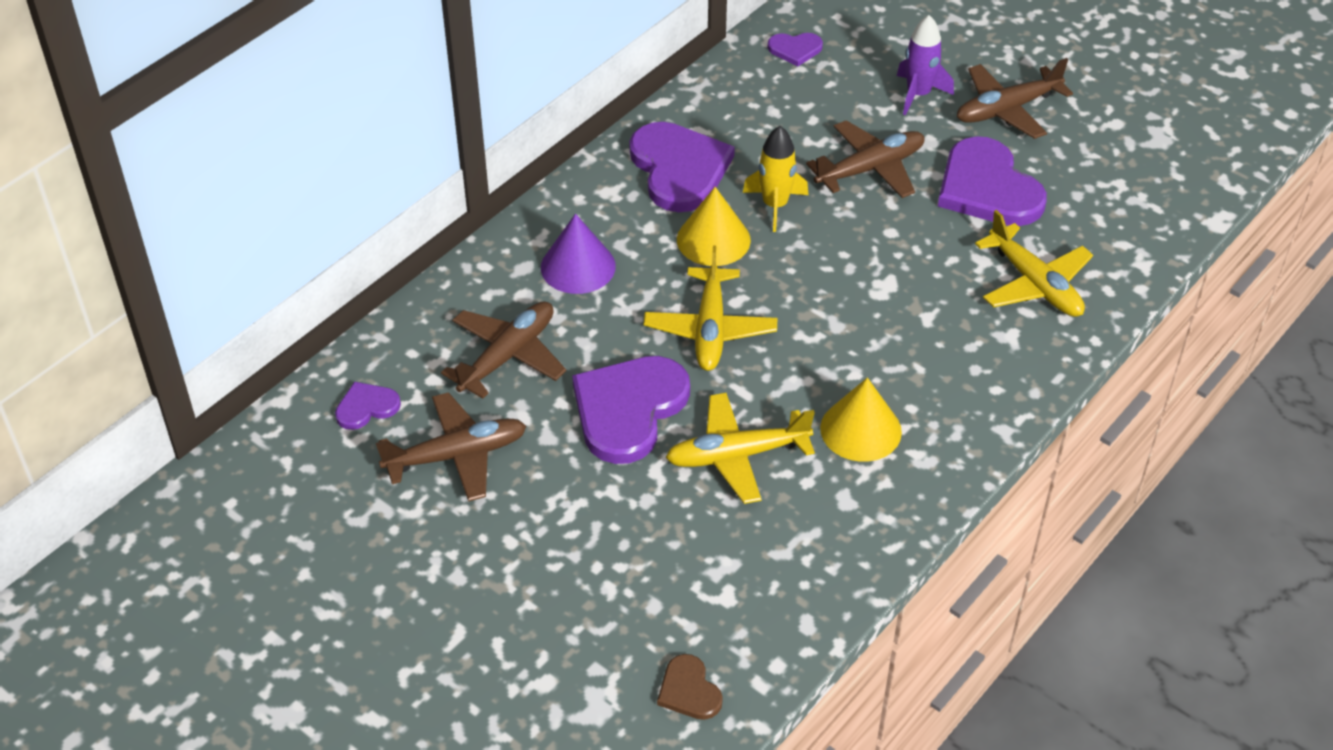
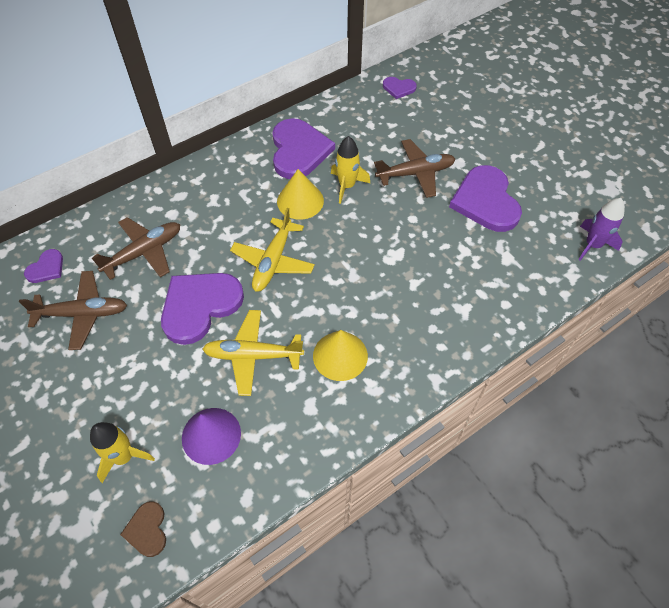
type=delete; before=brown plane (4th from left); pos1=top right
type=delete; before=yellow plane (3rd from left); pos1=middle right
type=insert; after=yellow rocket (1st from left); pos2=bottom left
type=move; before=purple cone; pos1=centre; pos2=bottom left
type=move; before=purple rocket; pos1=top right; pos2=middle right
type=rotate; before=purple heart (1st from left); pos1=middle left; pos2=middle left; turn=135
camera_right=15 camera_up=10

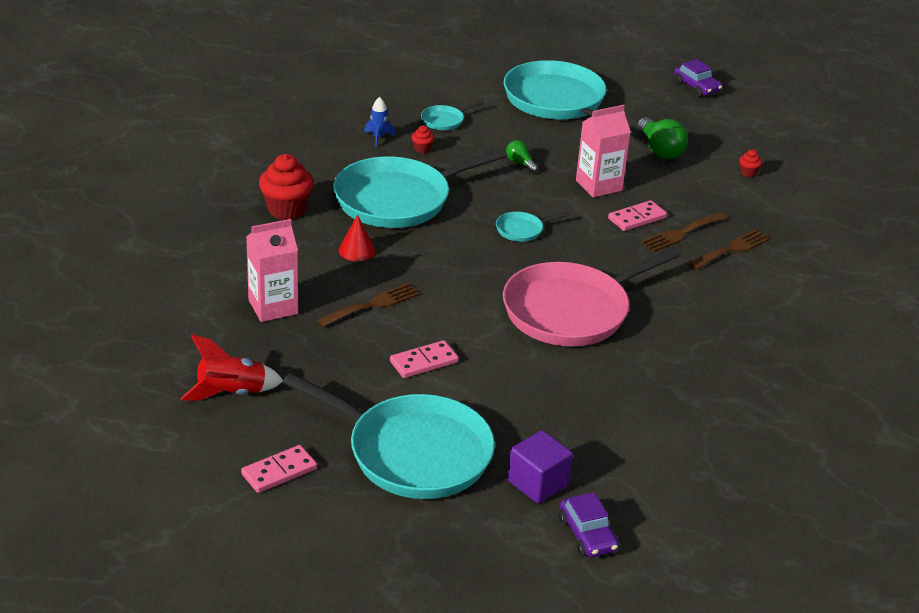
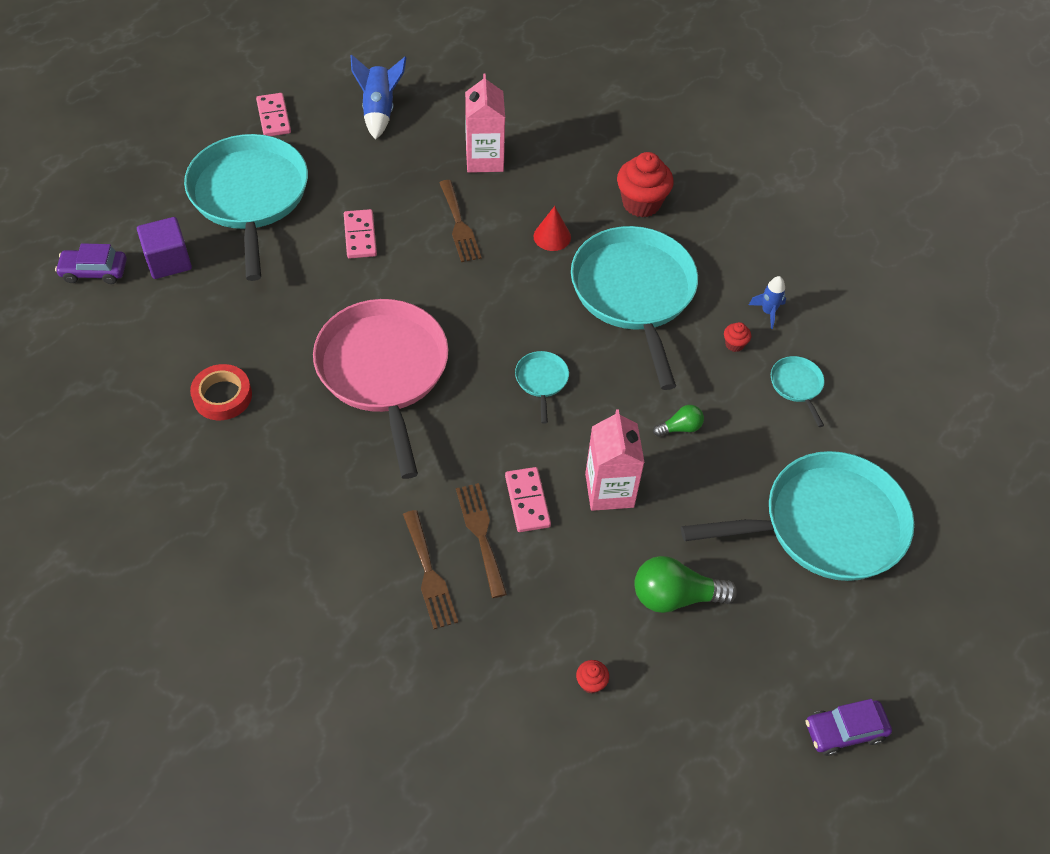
type=insert; after=red tape; pos2=middle left
type=recolor; before=red rocket; after=blue rocket (1st from left); pos1=middle left; pos2=top centre
type=rotate; before=turquoise pan (1st from left); pos1=bottom centre; pos2=top left; turn=120
camera_right=110 camera_up=20

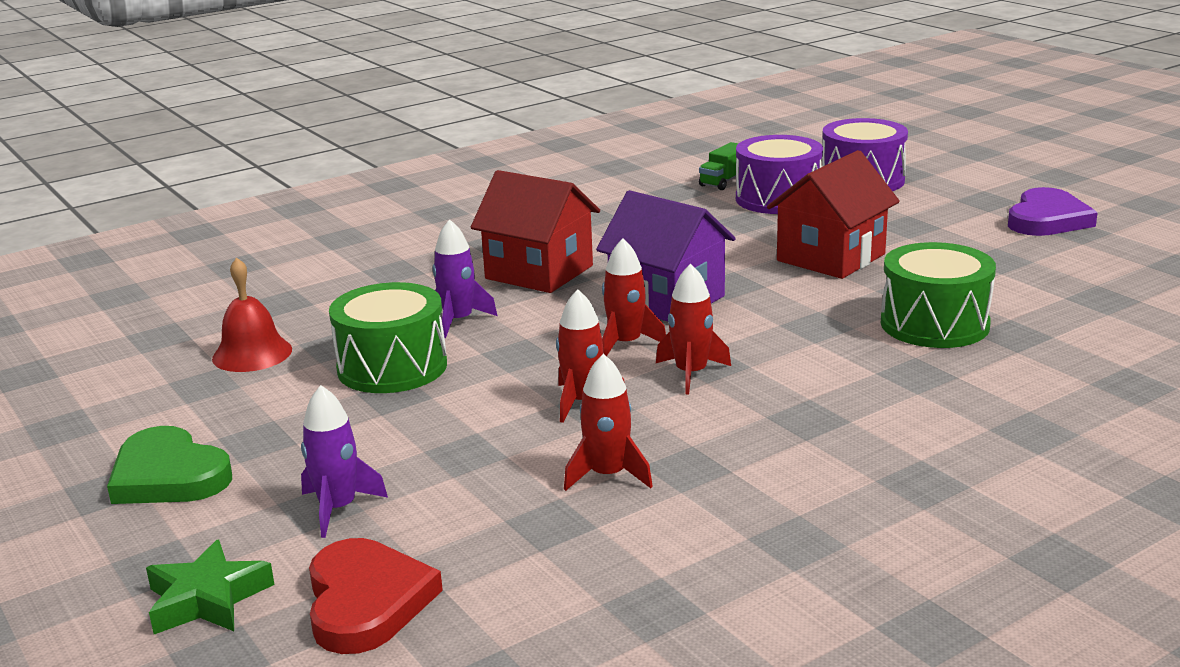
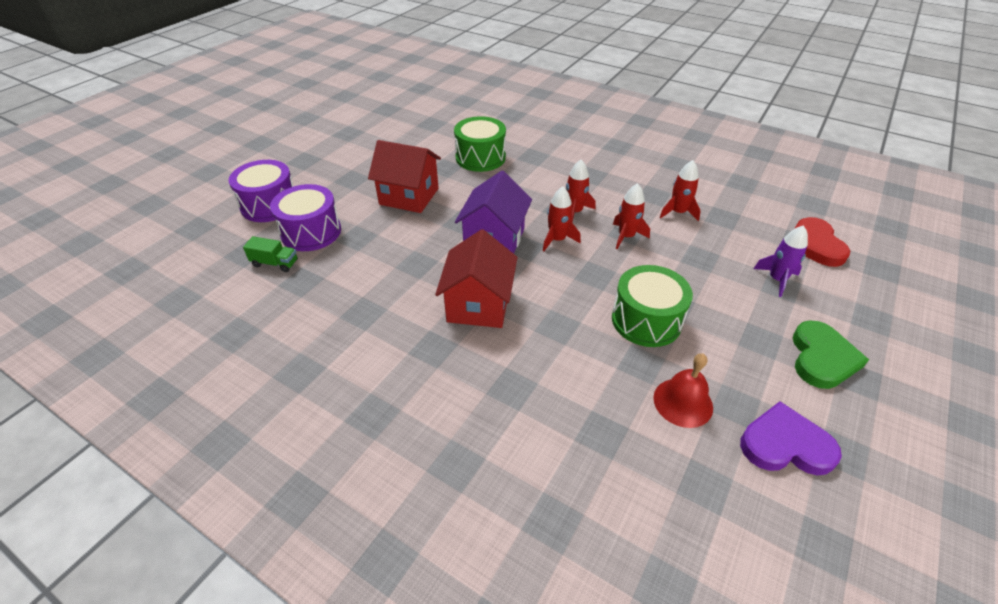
type=delete; before=green star; pos1=bottom left
type=delete; before=purple rocket (2nd from left); pos1=centre
type=move; before=purple heart; pos1=top right; pos2=bottom right
type=rotate; before=red heart; pos1=bottom left; pos2=middle right; turn=-60
camera_right=-115 camera_up=20

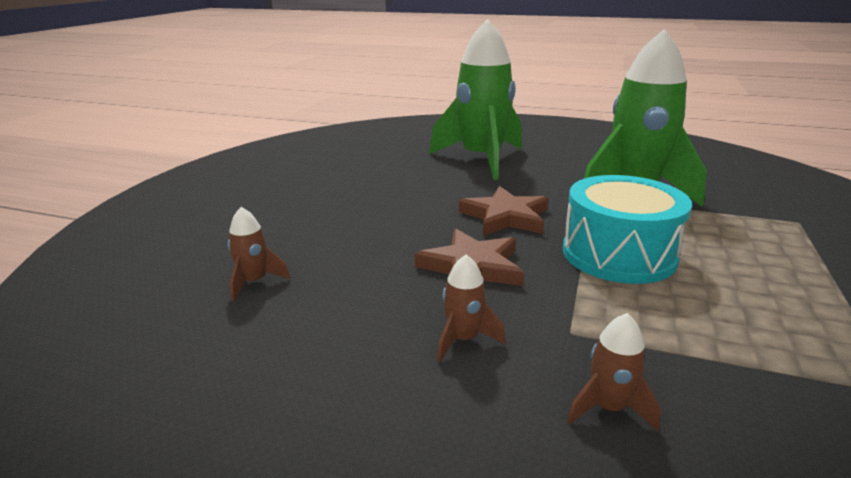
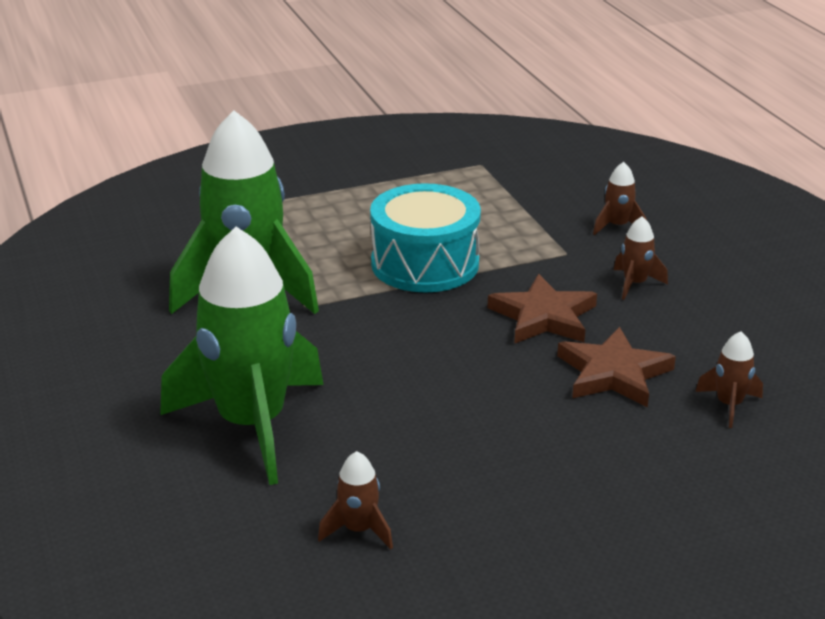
type=insert; after=brown rocket (1st from left); pos2=bottom centre
type=move; before=brown star (2nd from left); pos1=centre; pos2=middle right
camera_right=-130 camera_up=5

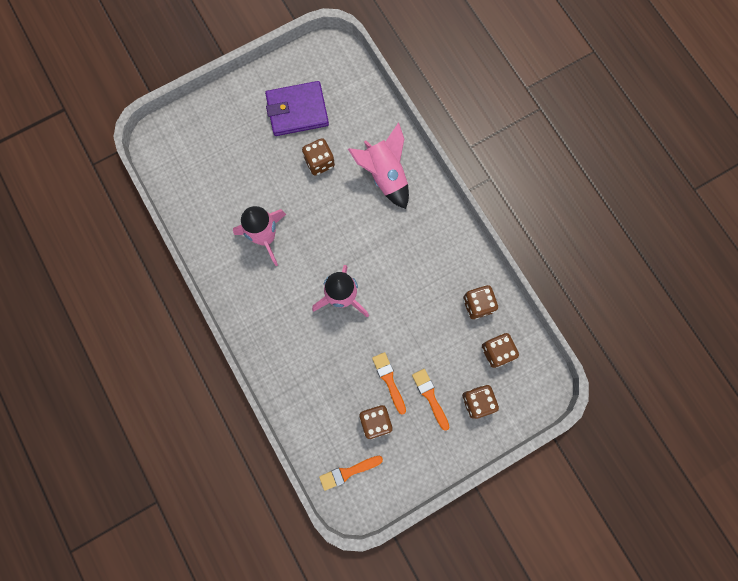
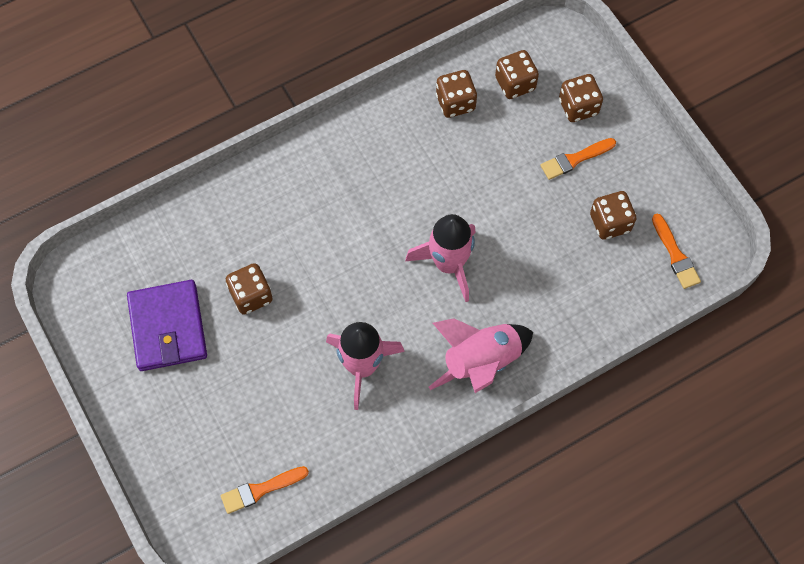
type=move; before=pink rocket (3rd from left); pos1=top centre; pos2=centre
type=move; before=orange brush (2nd from left in the first image); after=orange brush (1st from left); pos1=centre; pos2=bottom left
camera_right=-90 camera_up=-10

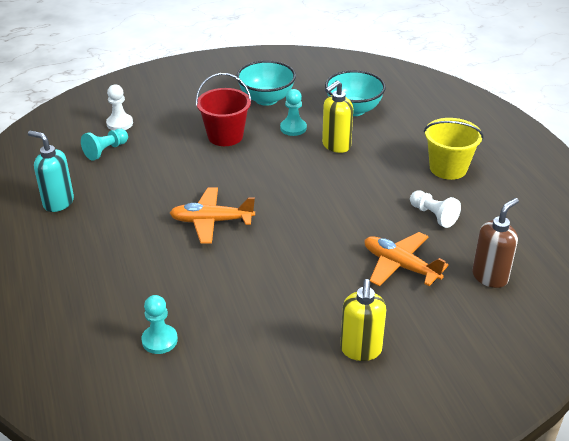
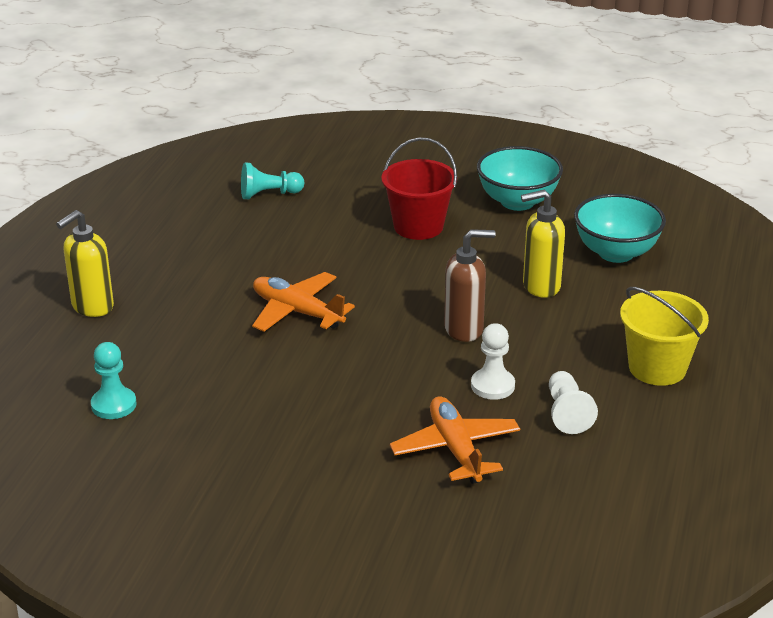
type=delete; before=turquoise soap dispenser; pos1=middle left
type=delete; before=turquoise pawn (3rd from left); pos1=top centre
type=move; before=white pawn (1st from left); pos1=top left; pos2=centre
type=move; before=yellow soap dispenser (2nd from left in the first image); after=yellow soap dispenser (1st from left); pos1=bottom centre; pos2=middle left
type=move; before=brown soap dispenser; pos1=middle right; pos2=centre
camera_right=35 camera_up=-5

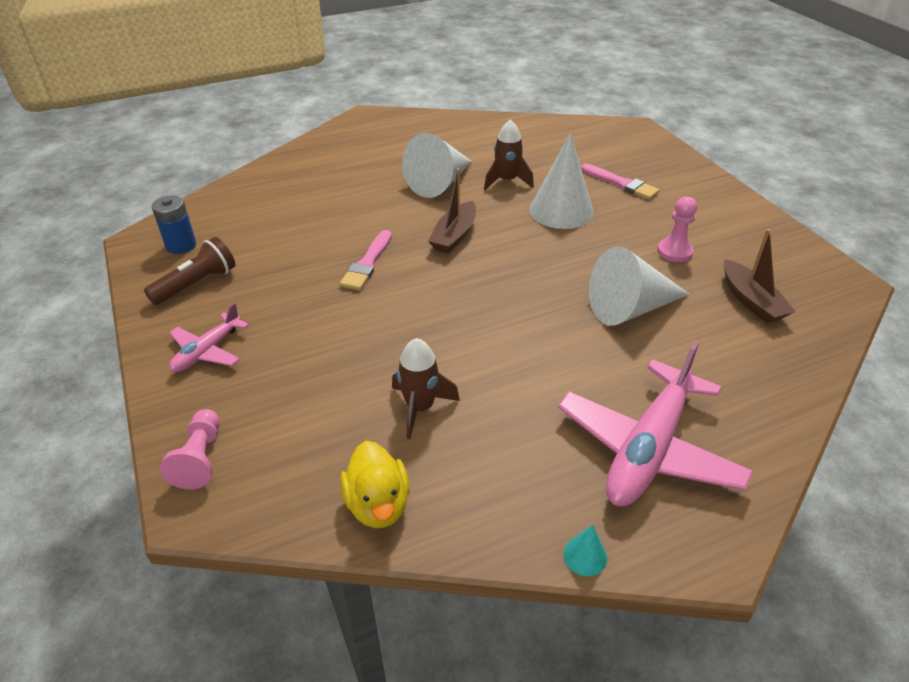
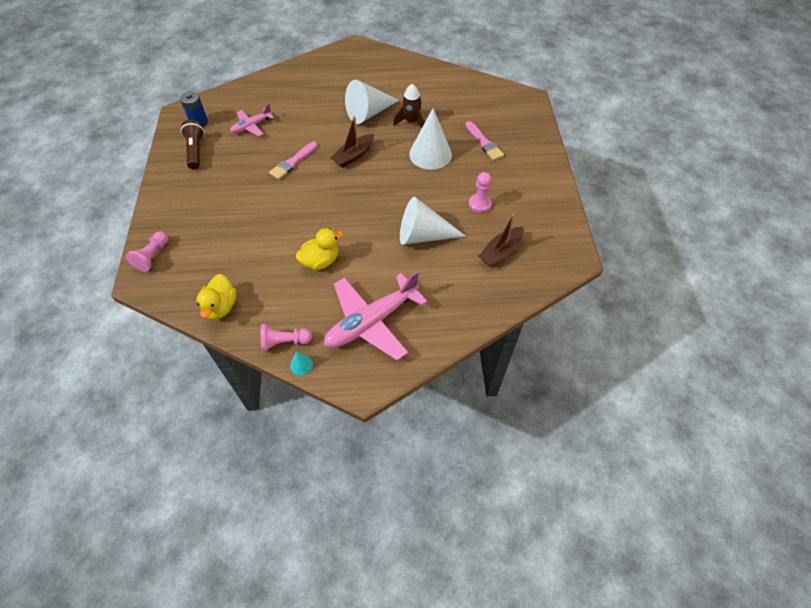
type=delete; before=brown rocket (1st from left); pos1=centre
type=insert; after=pink pawn (2nd from left); pos2=centre
type=insert; after=yellow duck (2nd from left); pos2=centre
type=move; before=pink plane (1st from left); pos1=middle left; pos2=top left
type=rotate; before=brown flashlight; pos1=middle left; pos2=top left; turn=-75
type=rotate; before=brown boat (2nd from left); pos1=middle right; pos2=centre; turn=45
camera_right=20 camera_up=15

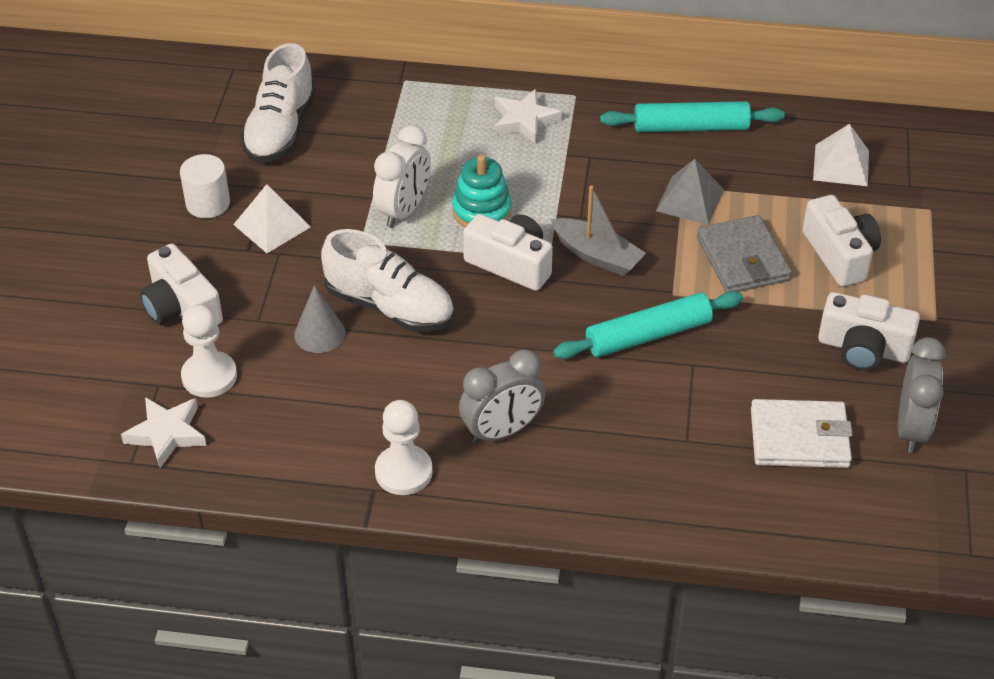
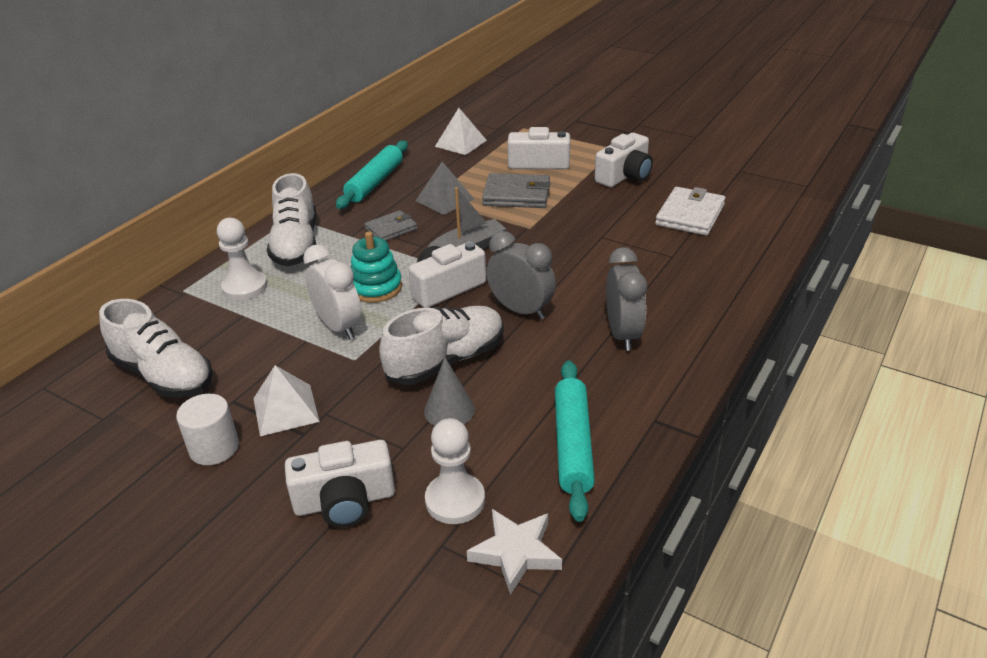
type=insert; after=grey wallet (1st from left); pos2=centre
type=move; before=white pawn (2nd from left in the first image); after=white pawn (1st from left); pos1=centre; pos2=middle left
type=move; before=turquoise rolling pin (1st from left in the first image); after=turquoise rolling pin (2nd from left); pos1=centre; pos2=bottom centre
type=move; before=grey clock (2nd from left in the first image); after=grey clock (1st from left); pos1=middle right; pos2=centre
type=replace; before=white star (2nd from left); after=white shoe (2nd from left); pos1=top centre; pos2=top left
camera_right=-65 camera_up=-10

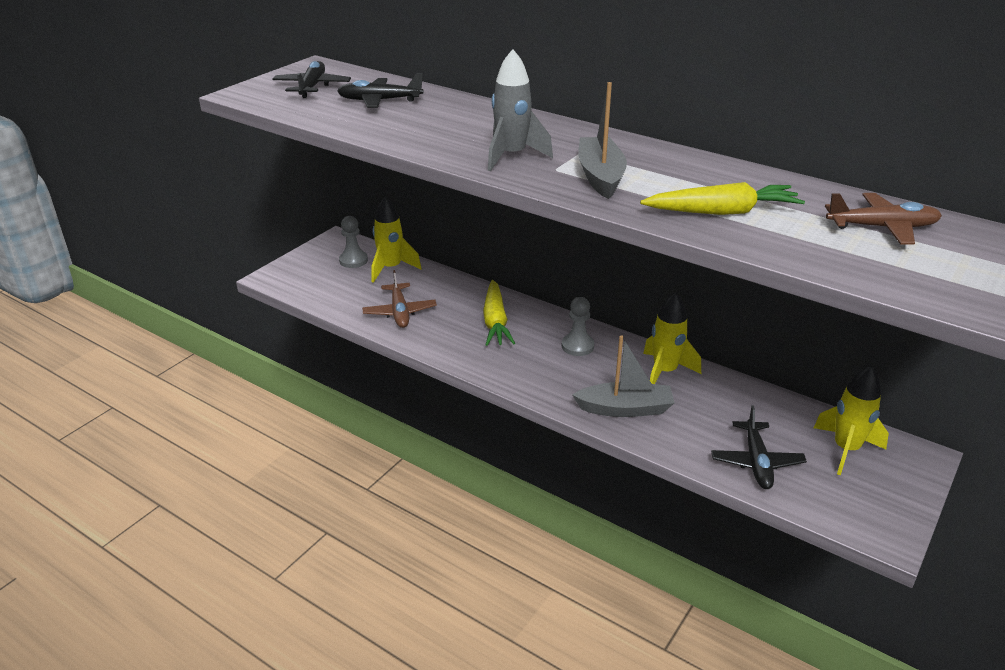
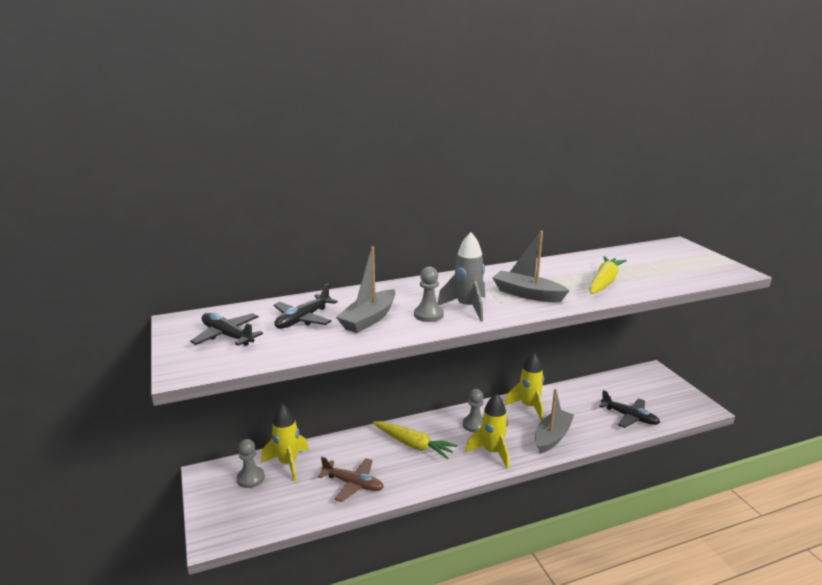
type=delete; before=brown plane (2nd from left); pos1=top right
type=insert; after=grey boat (1st from left); pos2=centre
type=insert; after=grey pawn (2nd from left); pos2=centre
type=move; before=yellow rocket (3rd from left in the first image); after=yellow rocket (2nd from left); pos1=middle right; pos2=bottom centre
camera_right=-55 camera_up=-10

